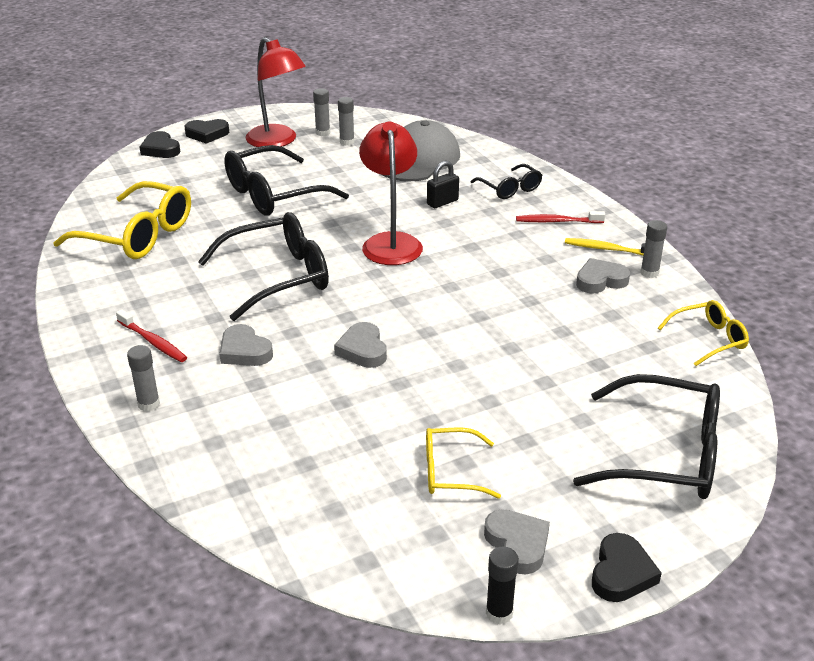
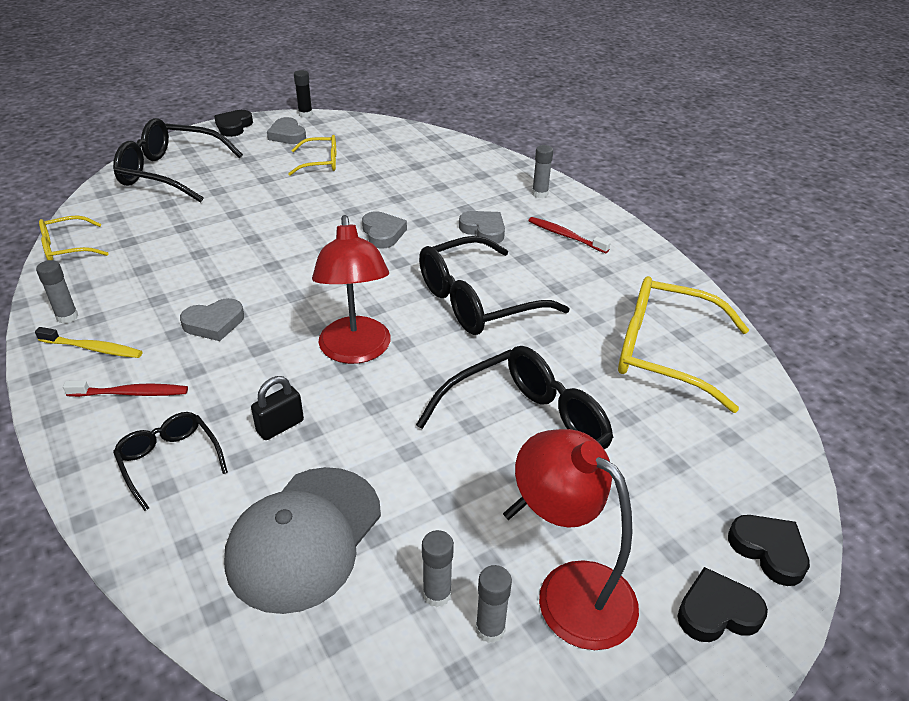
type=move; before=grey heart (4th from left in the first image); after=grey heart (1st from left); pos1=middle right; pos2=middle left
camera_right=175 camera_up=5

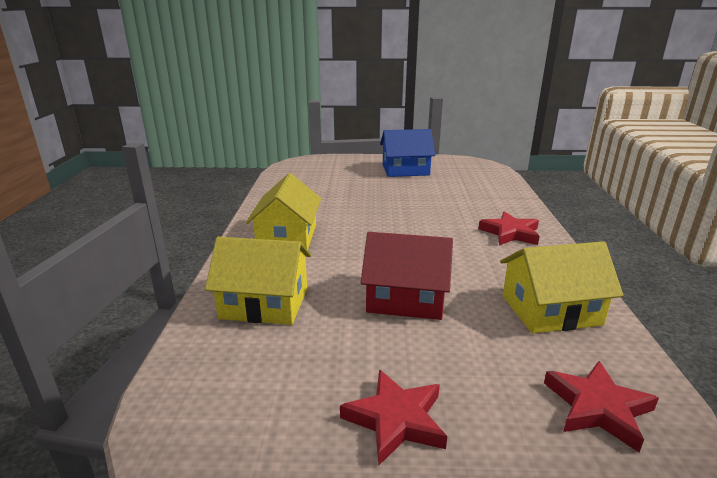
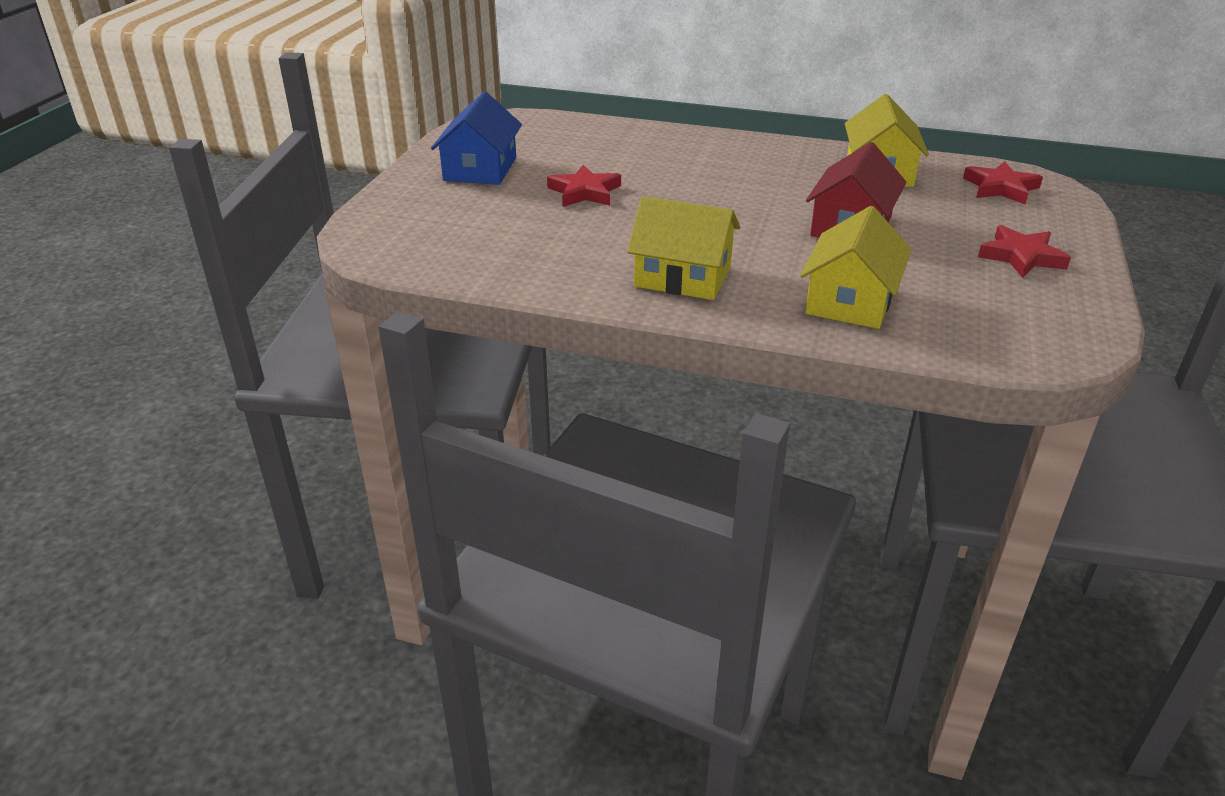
type=move; before=red star (2nd from left in the first image); after=red star (1st from left); pos1=middle right; pos2=top centre
camera_right=-75 camera_up=10

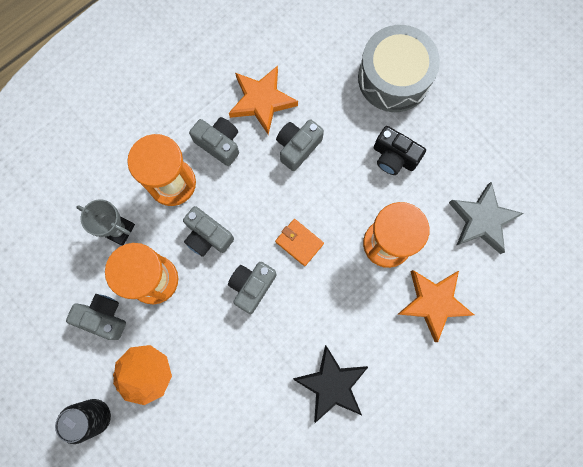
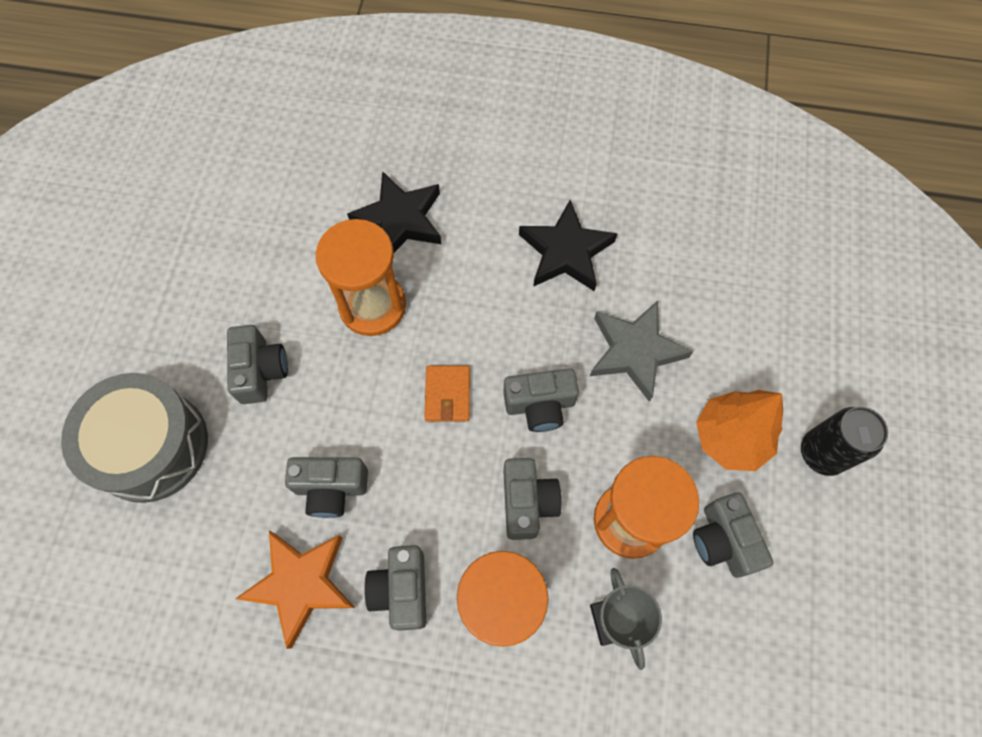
type=move; before=grey star; pos1=middle right; pos2=centre
type=recolor; before=black camera; after=grey camera (1st from left); pos1=top right; pos2=middle left
type=recolor; before=orange star (2nd from left); after=black star (1st from left); pos1=middle right; pos2=top centre
camera_right=-130 camera_up=-10

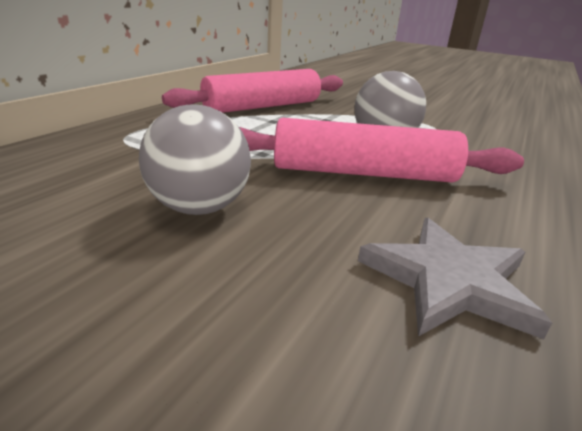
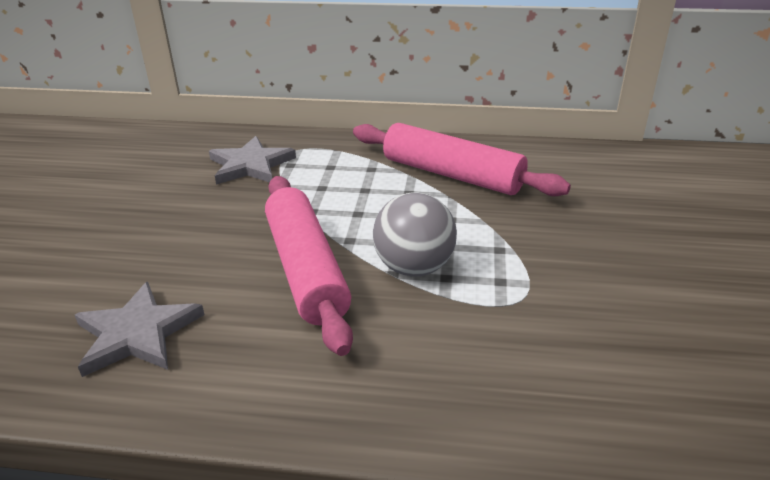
type=delete; before=grey ball (1st from left); pos1=centre
type=insert; after=grey star (2nd from left); pos2=middle left
camera_right=70 camera_up=5

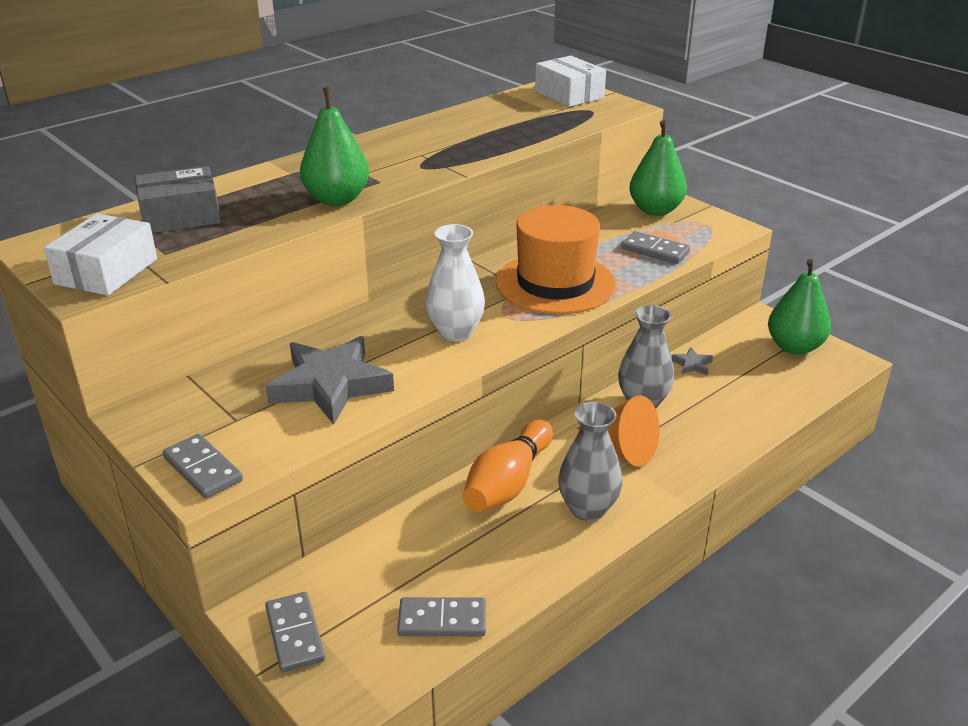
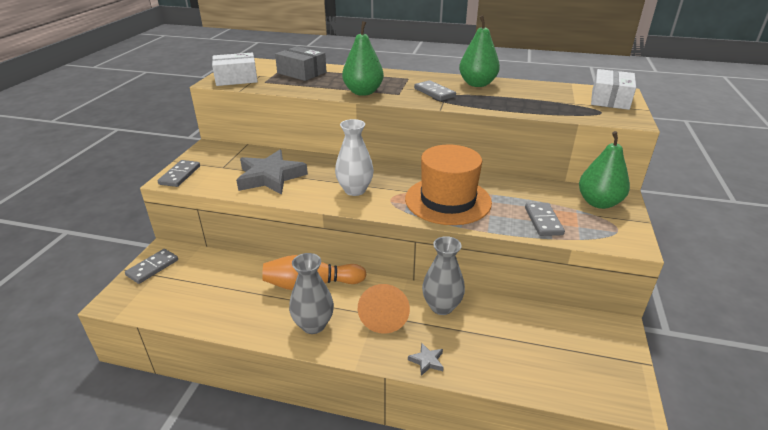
type=move; before=grey domino (3rd from left); pos1=bottom centre; pos2=top centre
type=move; before=grey star (2nd from left); pos1=middle right; pos2=bottom centre
type=move; before=green pear (3rd from left in the first image); after=green pear (2nd from left); pos1=middle right; pos2=top centre
camera_right=55 camera_up=0

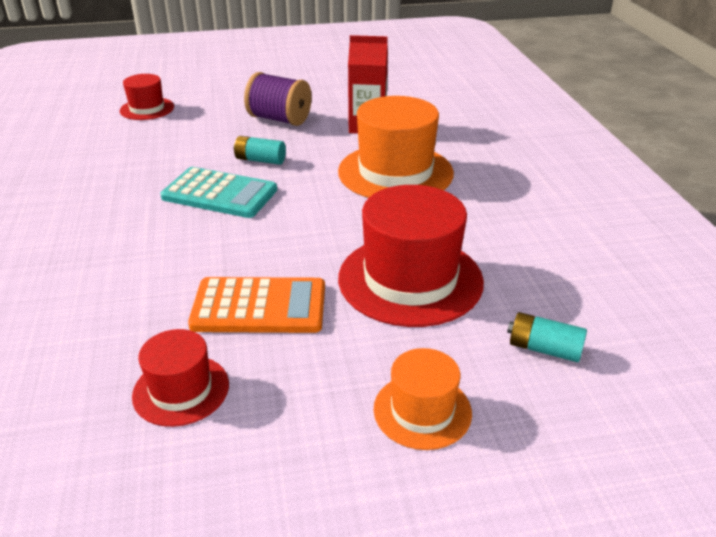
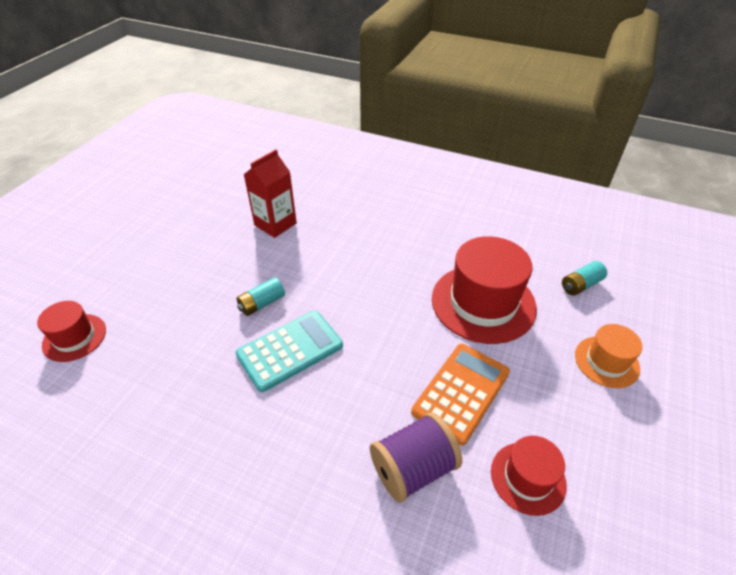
type=delete; before=orange hat (1st from left); pos1=top centre
type=move; before=purple spool; pos1=top centre; pos2=bottom centre
camera_right=-55 camera_up=10

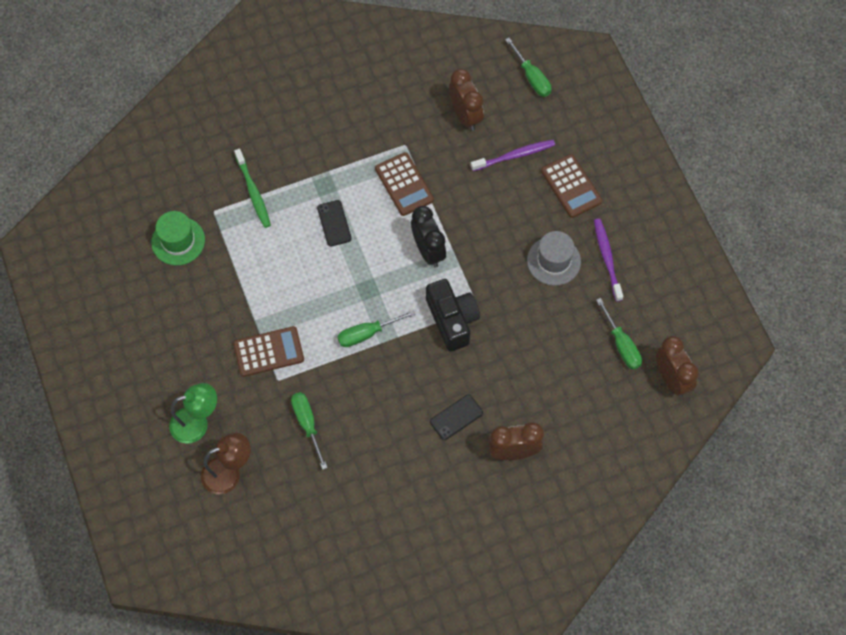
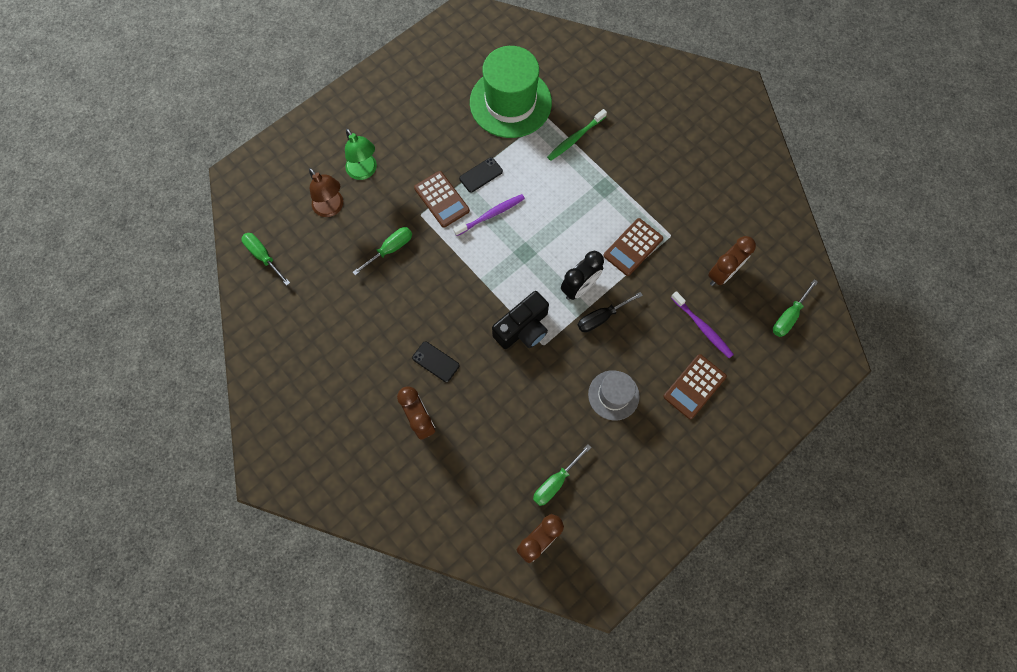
type=insert; after=black screwdriver; pos2=centre
type=move; before=black phone (1st from left in the first image); after=black phone (2nd from left); pos1=centre; pos2=top centre
type=move; before=green screwdriver (2nd from left in the first image); after=green screwdriver (1st from left); pos1=centre; pos2=middle left
type=move; before=purple toothbrush (2nd from left in the first image); after=purple toothbrush (1st from left); pos1=middle right; pos2=top centre
type=resize; before=green hat; pos1=middle left; pos2=top centre; scale=1.84
camera_right=70 camera_up=5

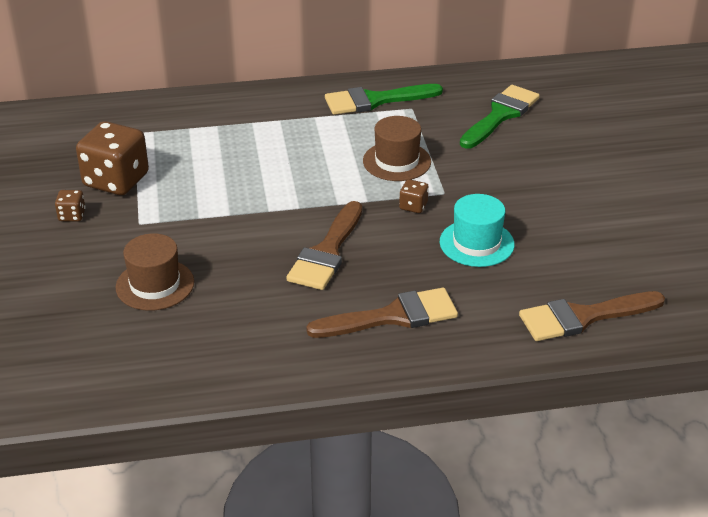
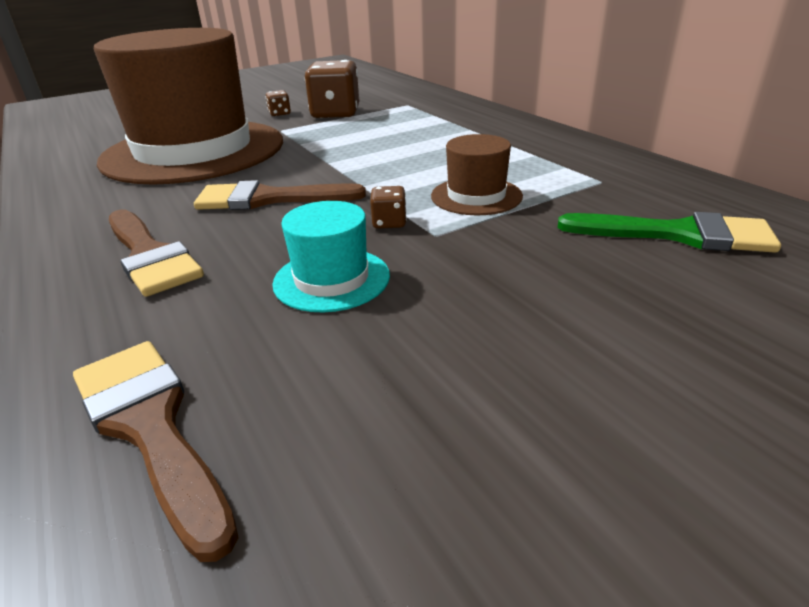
type=delete; before=green brush (1st from left); pos1=top centre
type=resize; before=brown hat (1st from left); pos1=middle left; pos2=top left; scale=2.49
camera_right=70 camera_up=-5

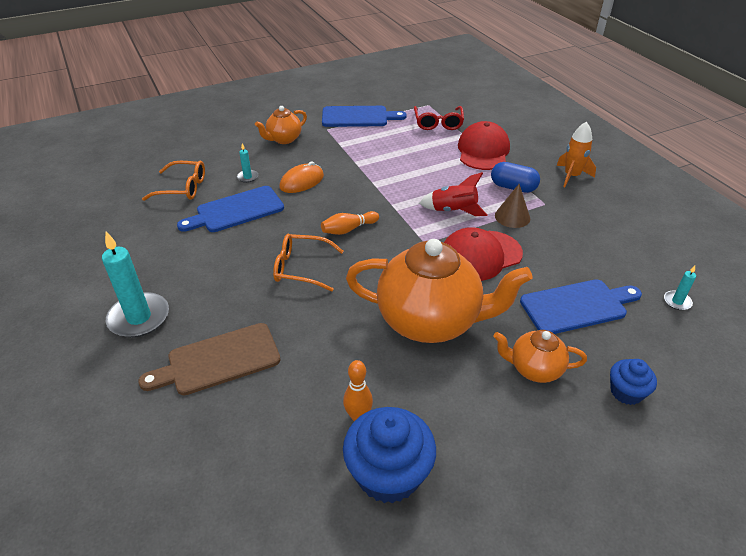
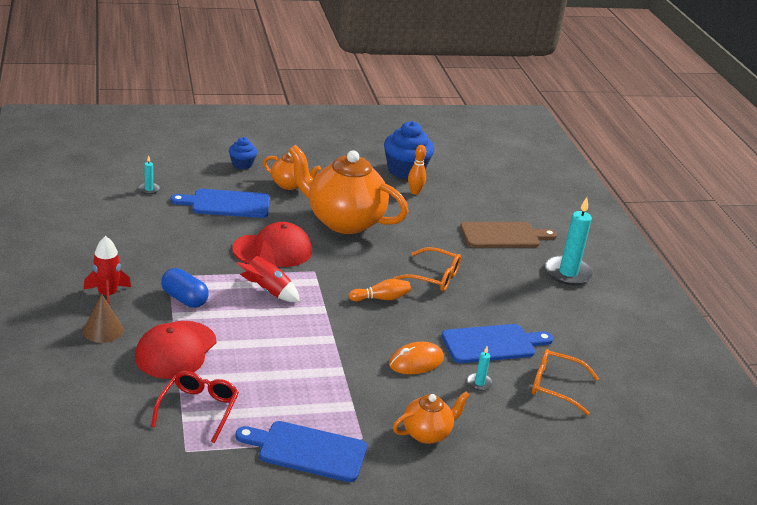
type=move; before=brown cone; pos1=middle right; pos2=middle left
type=recolor; before=orange rocket; after=red rocket (1st from left); pos1=top right; pos2=middle left
camera_right=-170 camera_up=-10

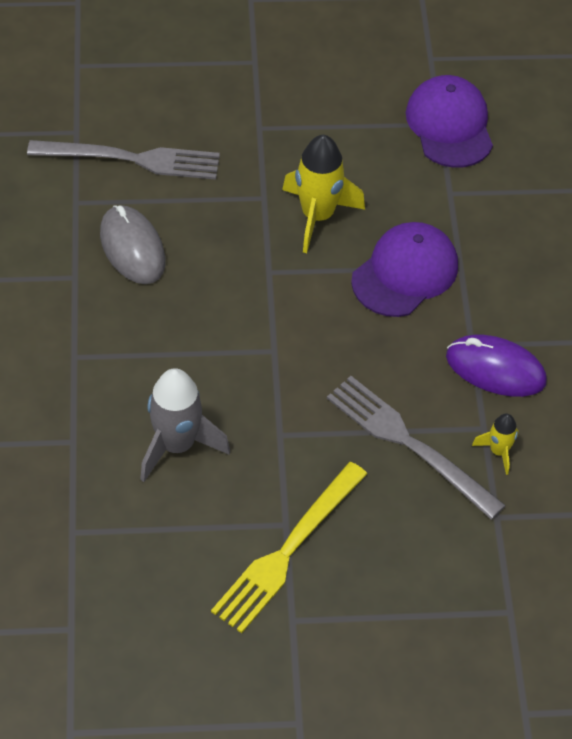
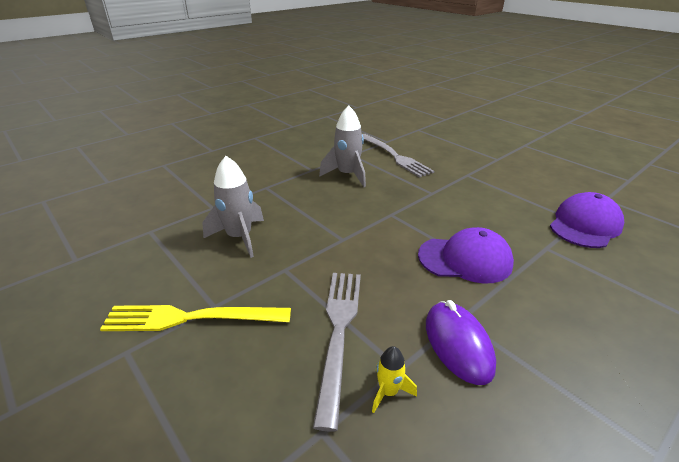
type=delete; before=yellow rocket (1st from left); pos1=top centre
type=replace; before=grey mouse; after=grey rocket (2nd from left); pos1=top left; pos2=top centre
camera_right=55 camera_up=-20

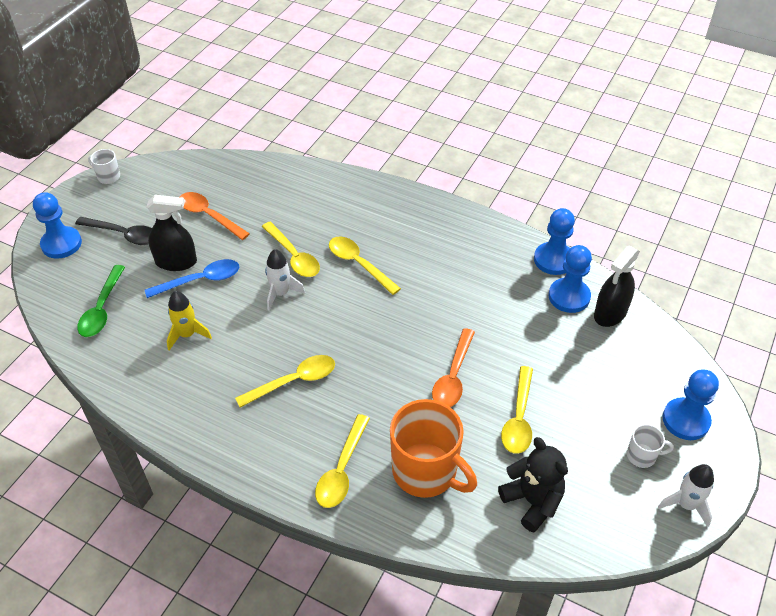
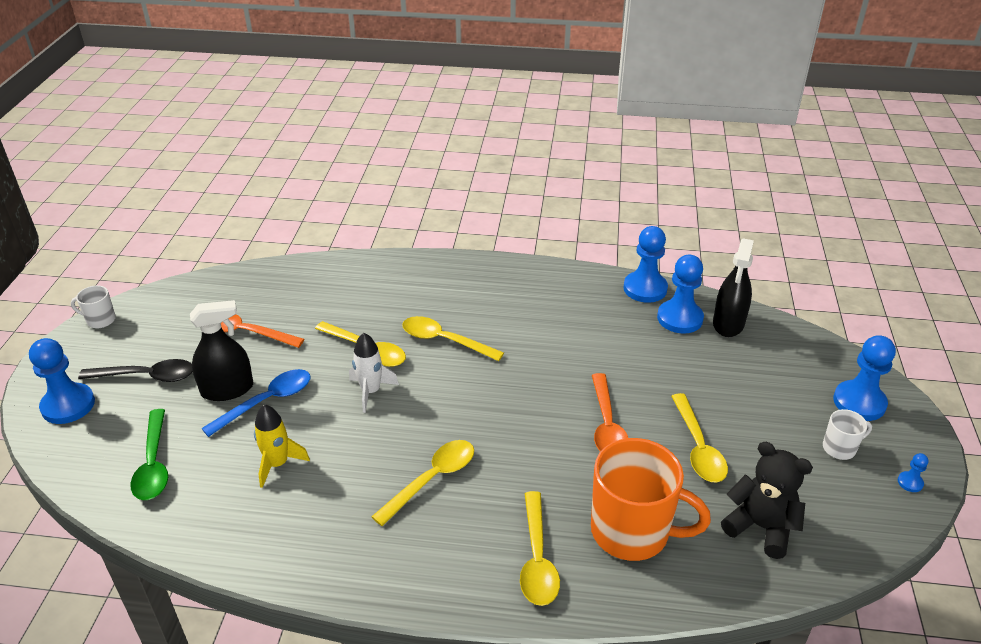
type=replace; before=white rocket (2nd from left); after=blue pawn (5th from left); pos1=bottom right; pos2=bottom right
camera_right=-20 camera_up=-10

